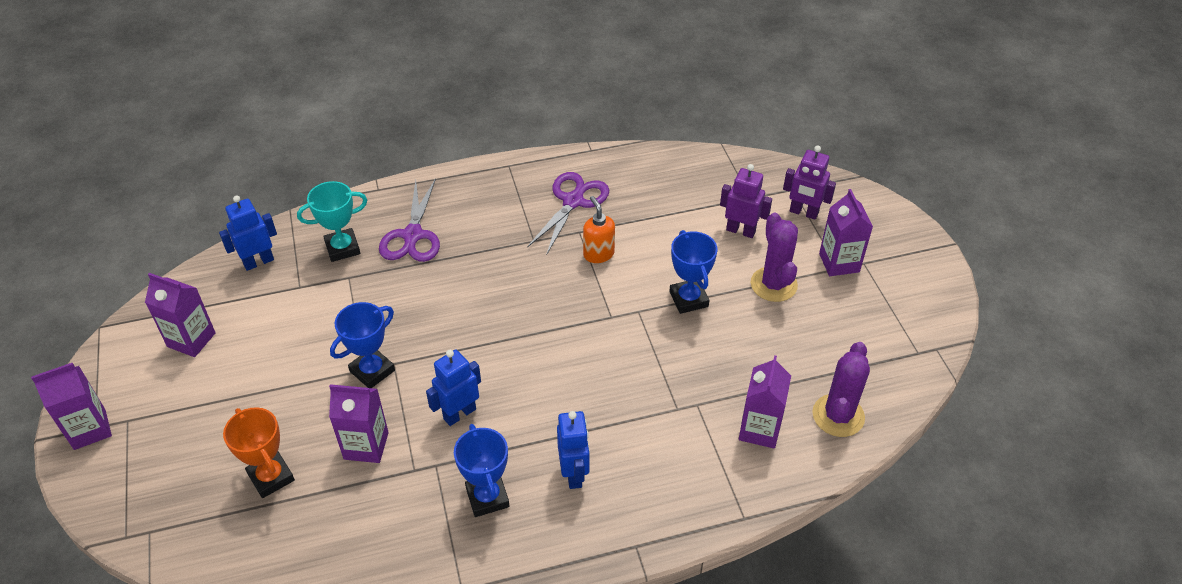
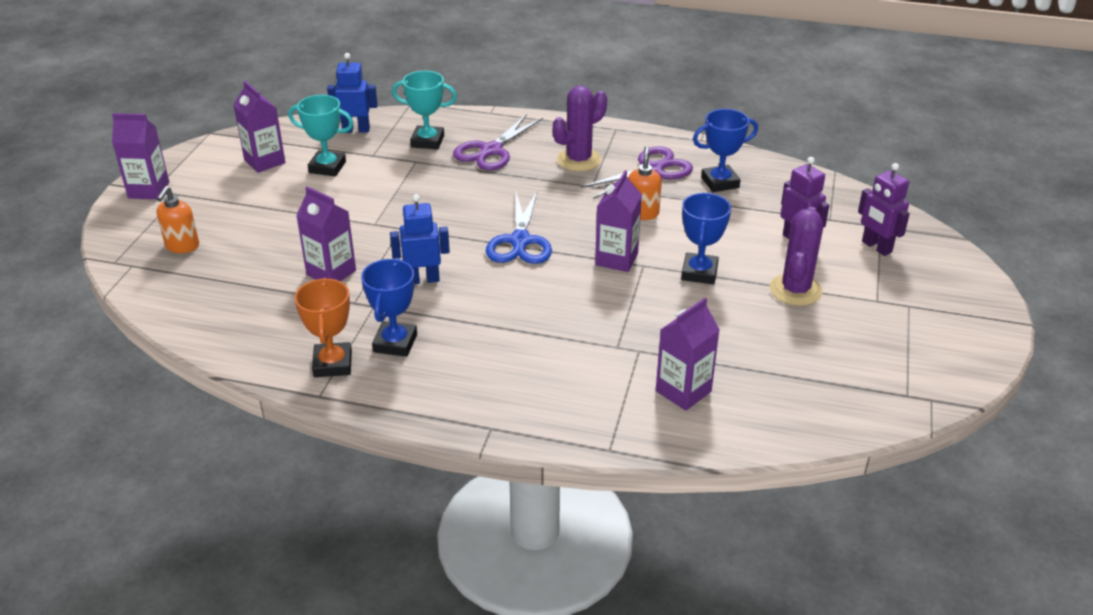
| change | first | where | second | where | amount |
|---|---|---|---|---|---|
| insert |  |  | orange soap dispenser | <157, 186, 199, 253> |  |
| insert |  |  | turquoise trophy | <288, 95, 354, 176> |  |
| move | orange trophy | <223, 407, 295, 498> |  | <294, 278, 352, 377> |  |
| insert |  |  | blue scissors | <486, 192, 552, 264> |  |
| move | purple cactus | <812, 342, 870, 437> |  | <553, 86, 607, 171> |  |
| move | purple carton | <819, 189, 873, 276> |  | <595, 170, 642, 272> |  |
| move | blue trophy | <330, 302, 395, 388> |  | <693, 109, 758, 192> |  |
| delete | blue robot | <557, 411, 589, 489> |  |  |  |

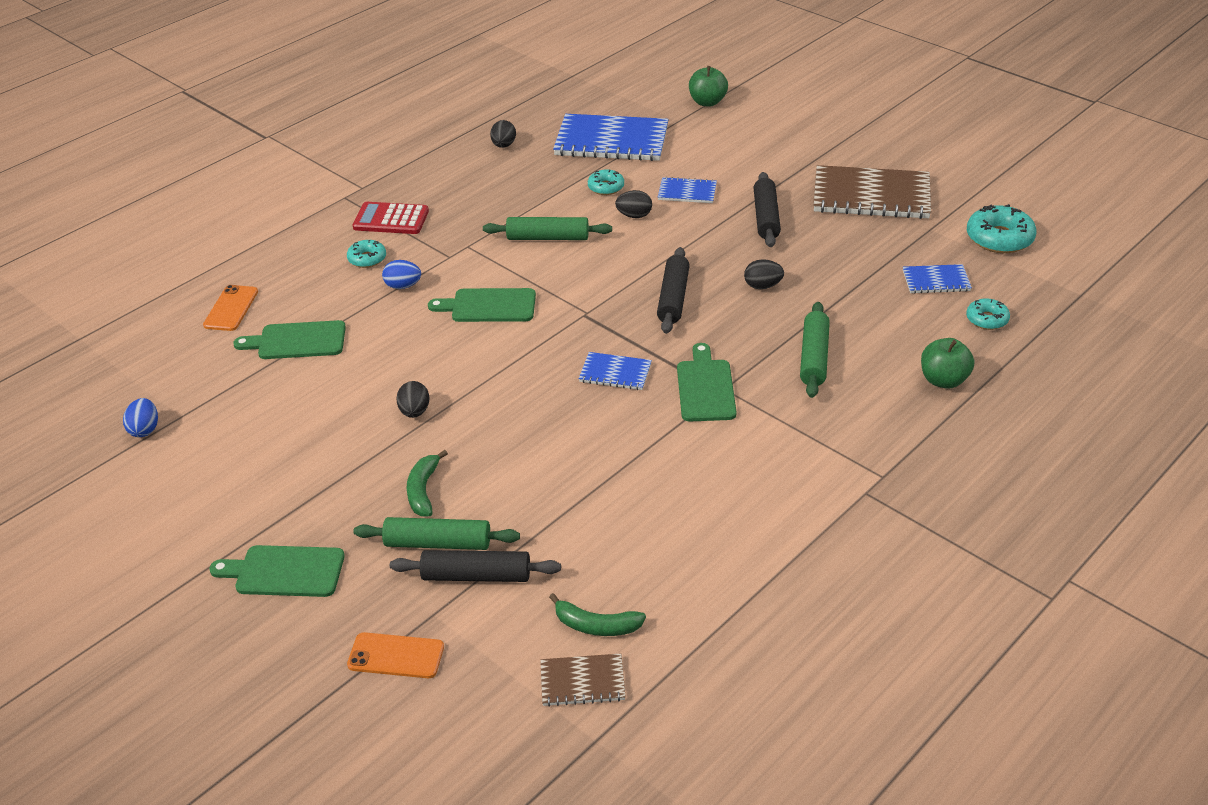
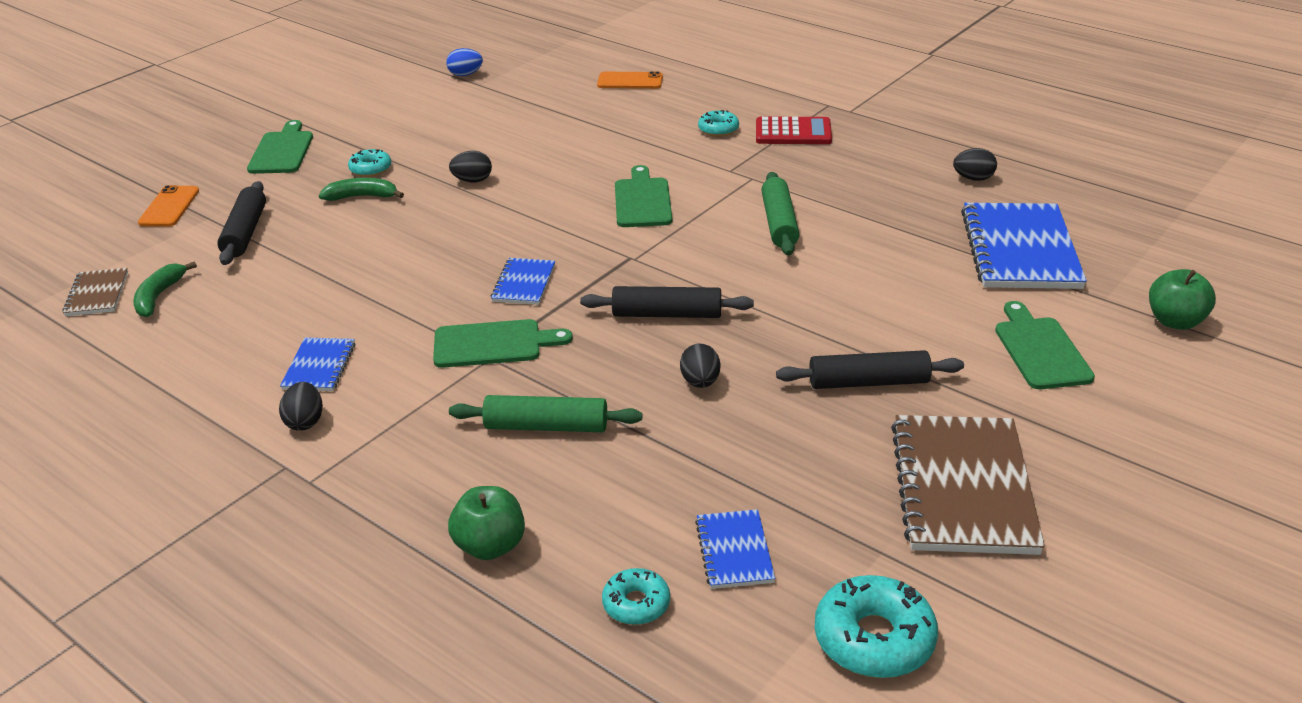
| change | first | where | second | where | amount |
|---|---|---|---|---|---|
| move | black egg | <615, 190, 652, 218> |  | <279, 382, 323, 431> |  |
| move | blue notebook | <658, 177, 717, 203> |  | <280, 338, 355, 391> |  |
| move | turquoise donut | <588, 169, 624, 195> |  | <348, 149, 391, 177> |  |
| rotate | red calculator | <353, 202, 429, 234> |  | <756, 117, 832, 144> | 90 degrees clockwise |
| move | green cutting board | <233, 320, 346, 359> |  | <995, 301, 1095, 389> |  |
| delete | green rolling pin | <353, 517, 520, 550> |  |  |  |
| delete | blue egg | <382, 260, 421, 289> |  |  |  |

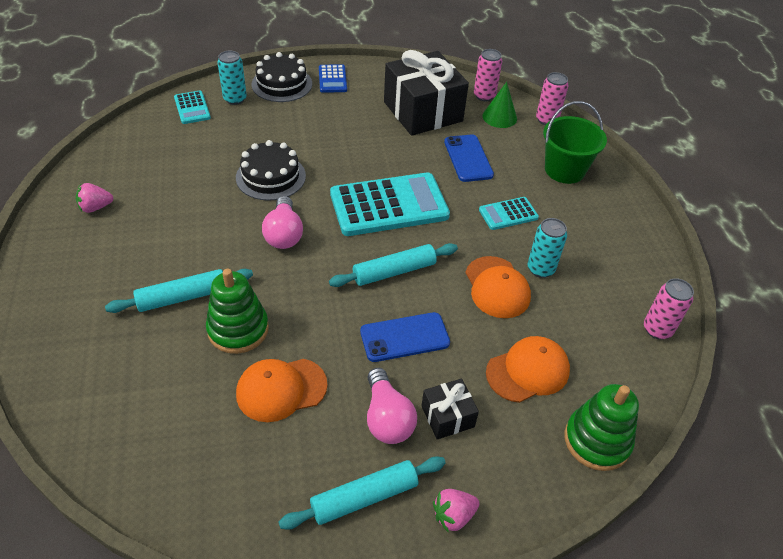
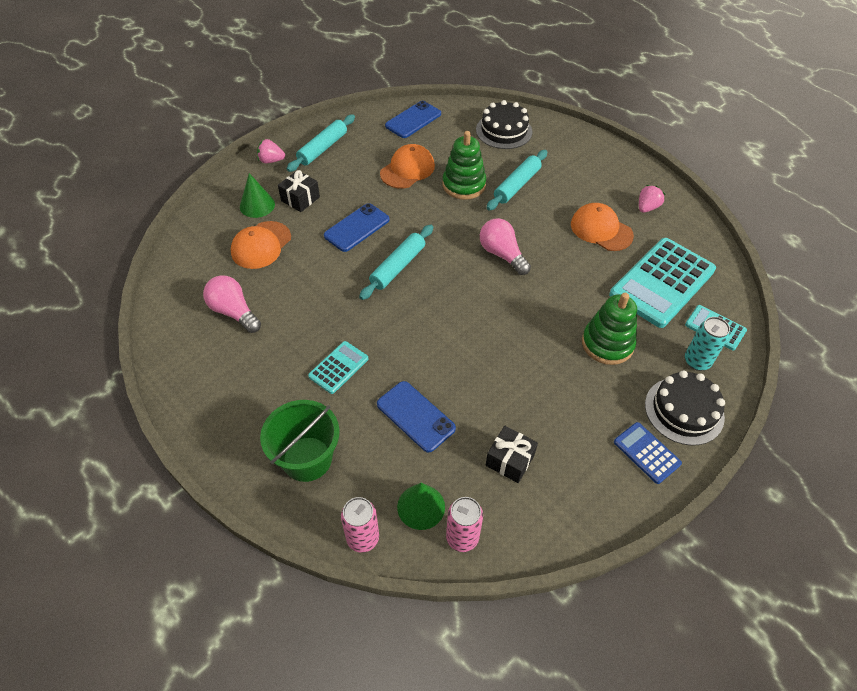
| change | first | where | second | where | amount |
|---|---|---|---|---|---|
| move | pink light bulb | <367, 368, 417, 444> |  | <203, 275, 261, 333> |  |
| insert |  |  | green cone | <240, 173, 275, 218> |  |
| rotate | pink strawberry | <433, 489, 479, 533> |  | <257, 139, 285, 163> | 120 degrees counterclockwise |
| insert |  |  | blue phone | <385, 101, 441, 138> |  |
| move | black cake | <236, 140, 306, 201> |  | <476, 100, 532, 149> |  |
| resize | black gift | <384, 50, 469, 136> |  | <486, 426, 538, 483> | x0.47 |
| move | orange cap | <465, 256, 531, 318> |  | <571, 203, 634, 251> |  |
| move | green stacking toy | <564, 384, 639, 471> |  | <582, 293, 637, 365> |  |
| move | turquoise calculator | <330, 172, 450, 236> |  | <609, 238, 716, 328> |  |
| delete | turquoise can | <528, 218, 567, 278> |  |  |  |
| delete | pink can | <644, 278, 694, 340> |  |  |  |

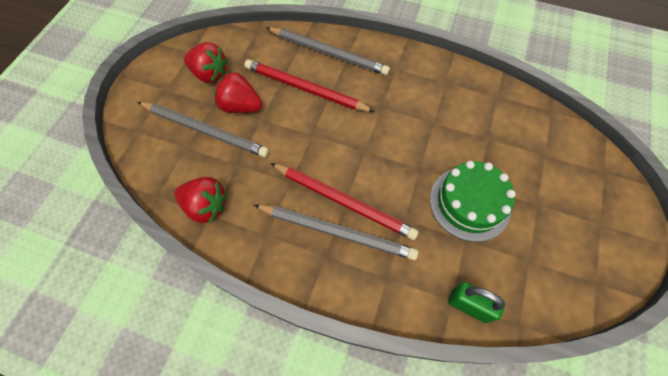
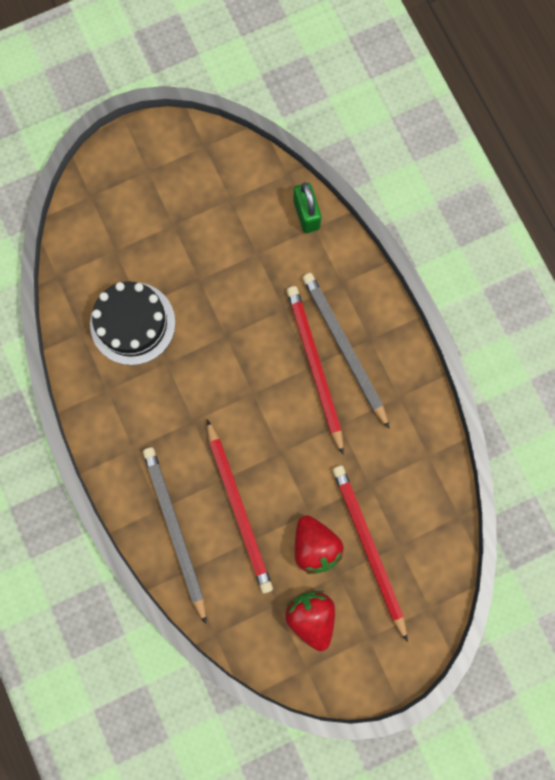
| change | first | where | second | where | amount |
|---|---|---|---|---|---|
| insert |  |  | black cake | <90, 282, 176, 365> |  |
| recolor | grey pencil | <138, 102, 269, 158> | red pencil | <333, 465, 408, 642> |  |
| delete | red strawberry | <174, 177, 227, 223> |  |  |  |
| delete | green cake | <430, 161, 516, 242> |  |  |  |

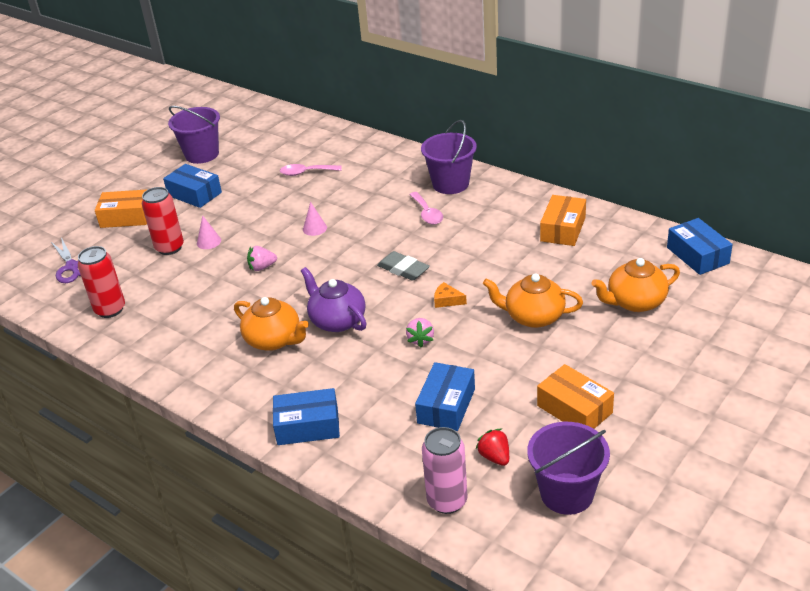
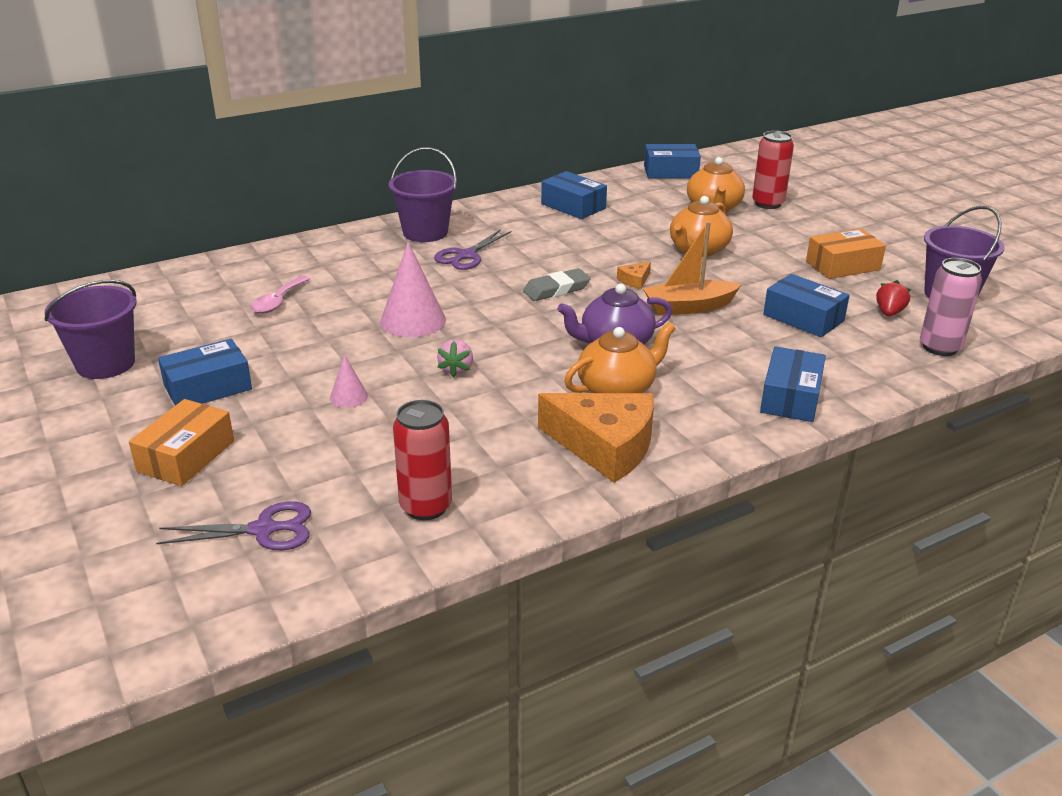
| change | first | where | second | where | amount |
|---|---|---|---|---|---|
| resize | pink cone | <303, 202, 327, 236> |  | <380, 242, 446, 338> | x1.96 |
| replace | pink spoon | <409, 192, 443, 225> | purple scissors | <434, 229, 511, 270> |  |
| insert |  |  | orange cheese | <538, 393, 654, 483> |  |
| recolor | orange box | <540, 195, 586, 246> | blue box | <541, 171, 607, 219> |  |
| replace | pink strawberry | <406, 318, 434, 347> | orange boat | <643, 221, 742, 315> |  |
| move | red can | <142, 187, 184, 255> |  | <752, 131, 794, 209> |  |
| rotate | red strawberry | <476, 429, 509, 466> |  | <876, 280, 911, 316> | 120 degrees clockwise |

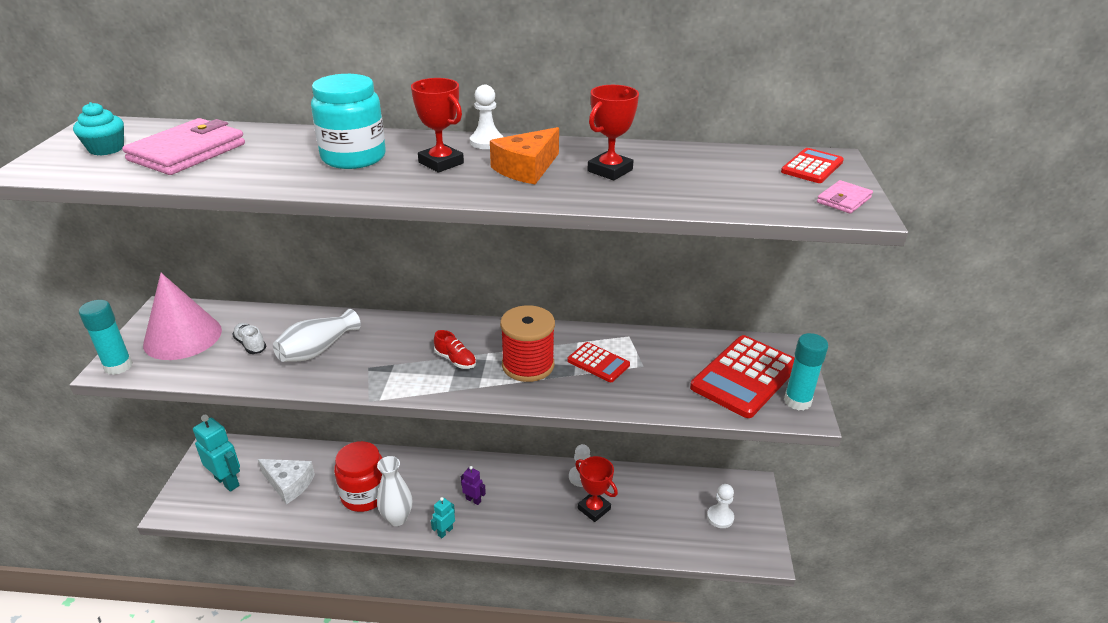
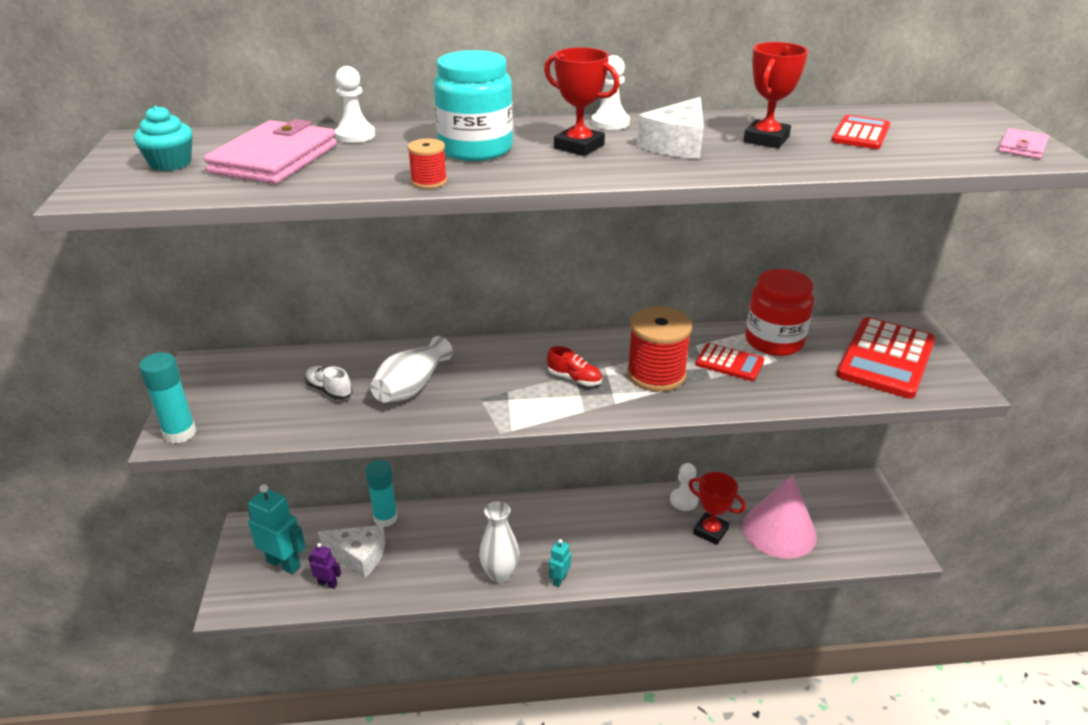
| change | first | where | second | where | amount |
|---|---|---|---|---|---|
| move | purple robot | <461, 466, 486, 505> |  | <308, 543, 341, 589> |  |
| move | white pawn | <707, 484, 734, 528> |  | <335, 66, 375, 143> |  |
| move | turquoise glue stick | <784, 333, 828, 411> |  | <365, 460, 398, 527> |  |
| insert |  |  | red spool | <408, 139, 447, 189> |  |
| recolor | orange cheese | <490, 127, 559, 184> | white cheese | <637, 97, 704, 159> |  |
| move | pink cone | <143, 273, 222, 360> |  | <743, 475, 817, 559> |  |
| move | red jar | <334, 441, 382, 512> |  | <745, 269, 814, 356> |  |
| move | red calculator | <781, 148, 844, 183> |  | <831, 115, 890, 149> |  |

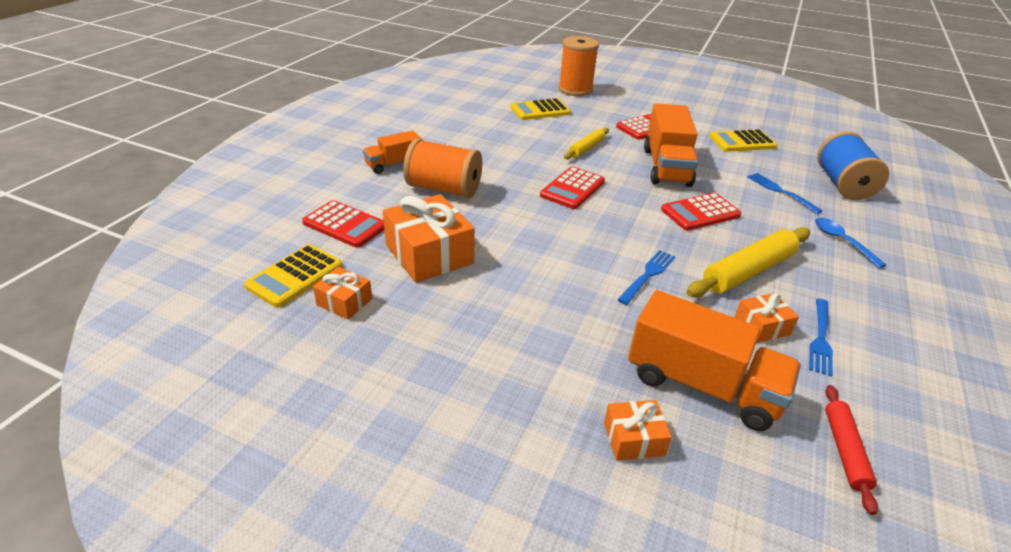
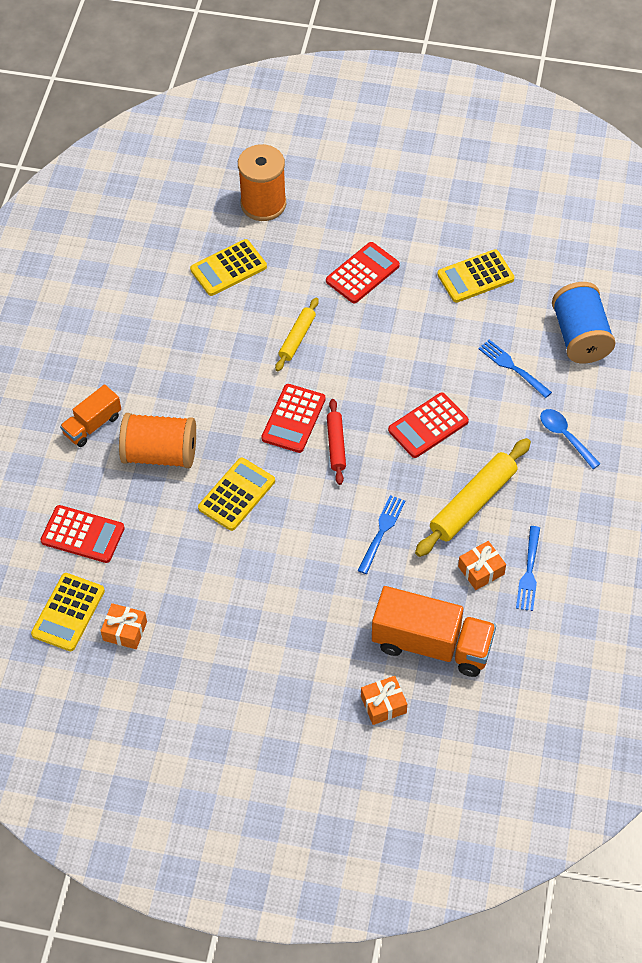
| change | first | where | second | where | amount |
|---|---|---|---|---|---|
| insert |  |  | yellow calculator | <198, 458, 275, 531> |  |
| move | red rolling pin | <825, 385, 878, 515> |  | <327, 399, 346, 485> |  |
| delete | orange gift | <383, 194, 475, 283> |  |  |  |
| delete | orange truck | <644, 103, 698, 187> |  |  |  |

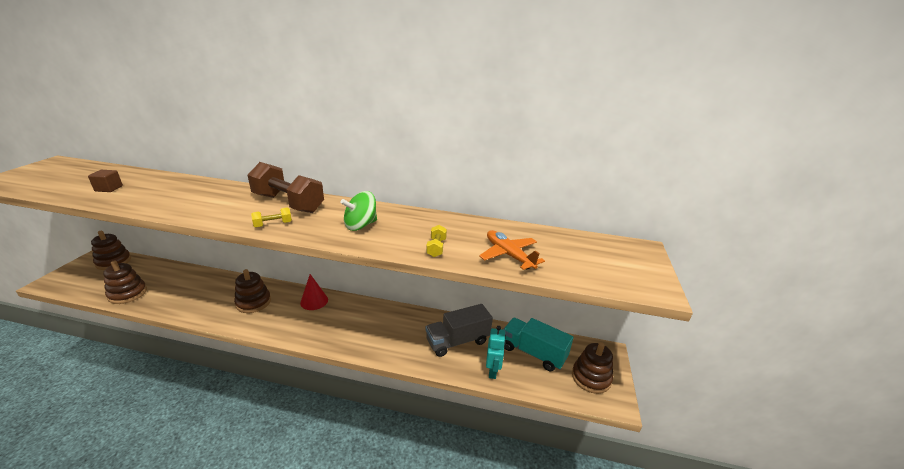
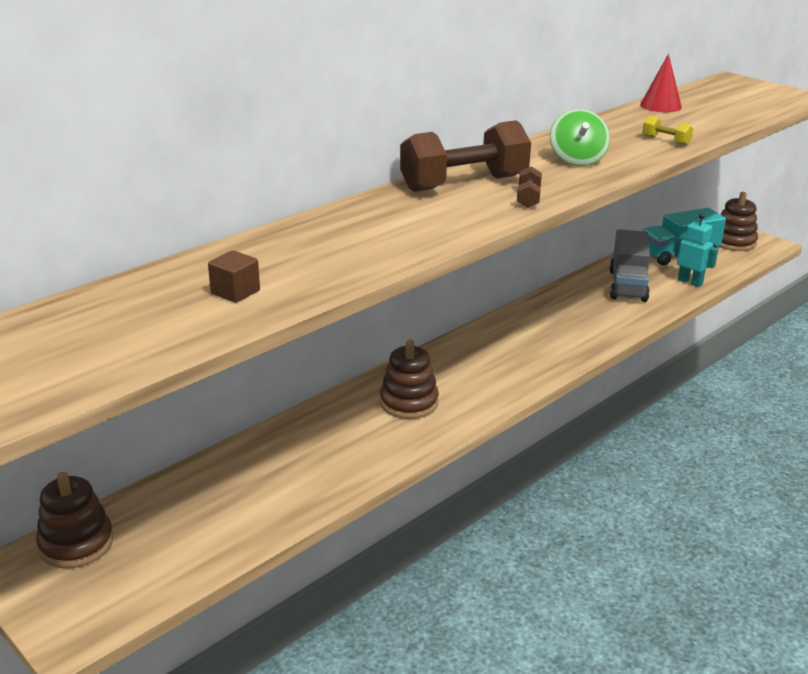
| change | first | where | second | where | amount |
|---|---|---|---|---|---|
| recolor | yellow dumbbell | <251, 207, 292, 228> | brown dumbbell | <517, 166, 542, 208> |  |
| move | red cone | <300, 274, 328, 310> |  | <640, 54, 682, 112> |  |
| delete | brown stacking toy | <103, 260, 147, 304> |  |  |  |
| delete | orange plane | <479, 230, 545, 270> |  |  |  |

